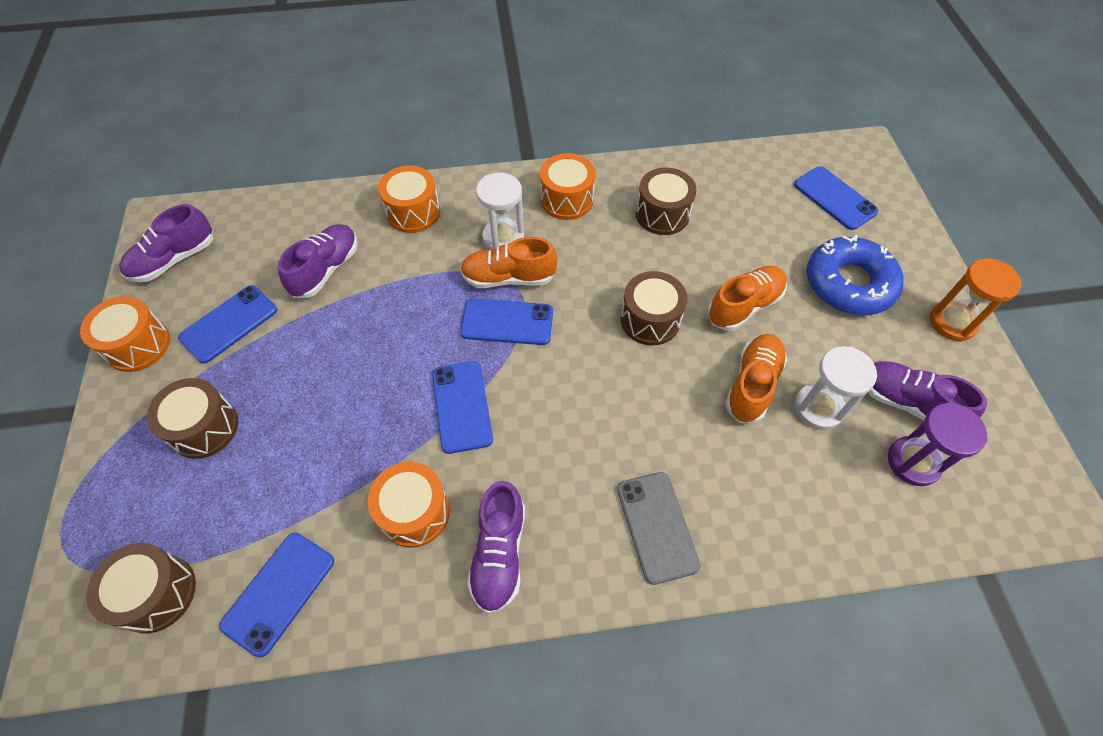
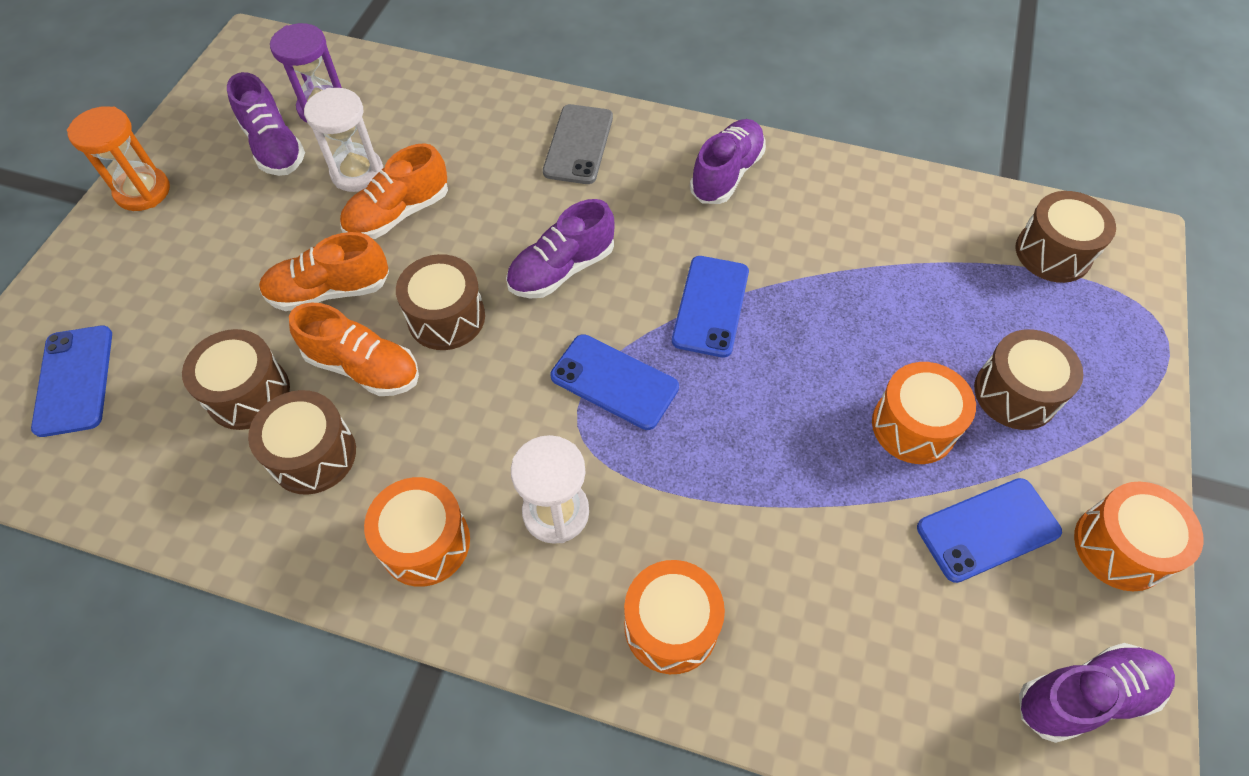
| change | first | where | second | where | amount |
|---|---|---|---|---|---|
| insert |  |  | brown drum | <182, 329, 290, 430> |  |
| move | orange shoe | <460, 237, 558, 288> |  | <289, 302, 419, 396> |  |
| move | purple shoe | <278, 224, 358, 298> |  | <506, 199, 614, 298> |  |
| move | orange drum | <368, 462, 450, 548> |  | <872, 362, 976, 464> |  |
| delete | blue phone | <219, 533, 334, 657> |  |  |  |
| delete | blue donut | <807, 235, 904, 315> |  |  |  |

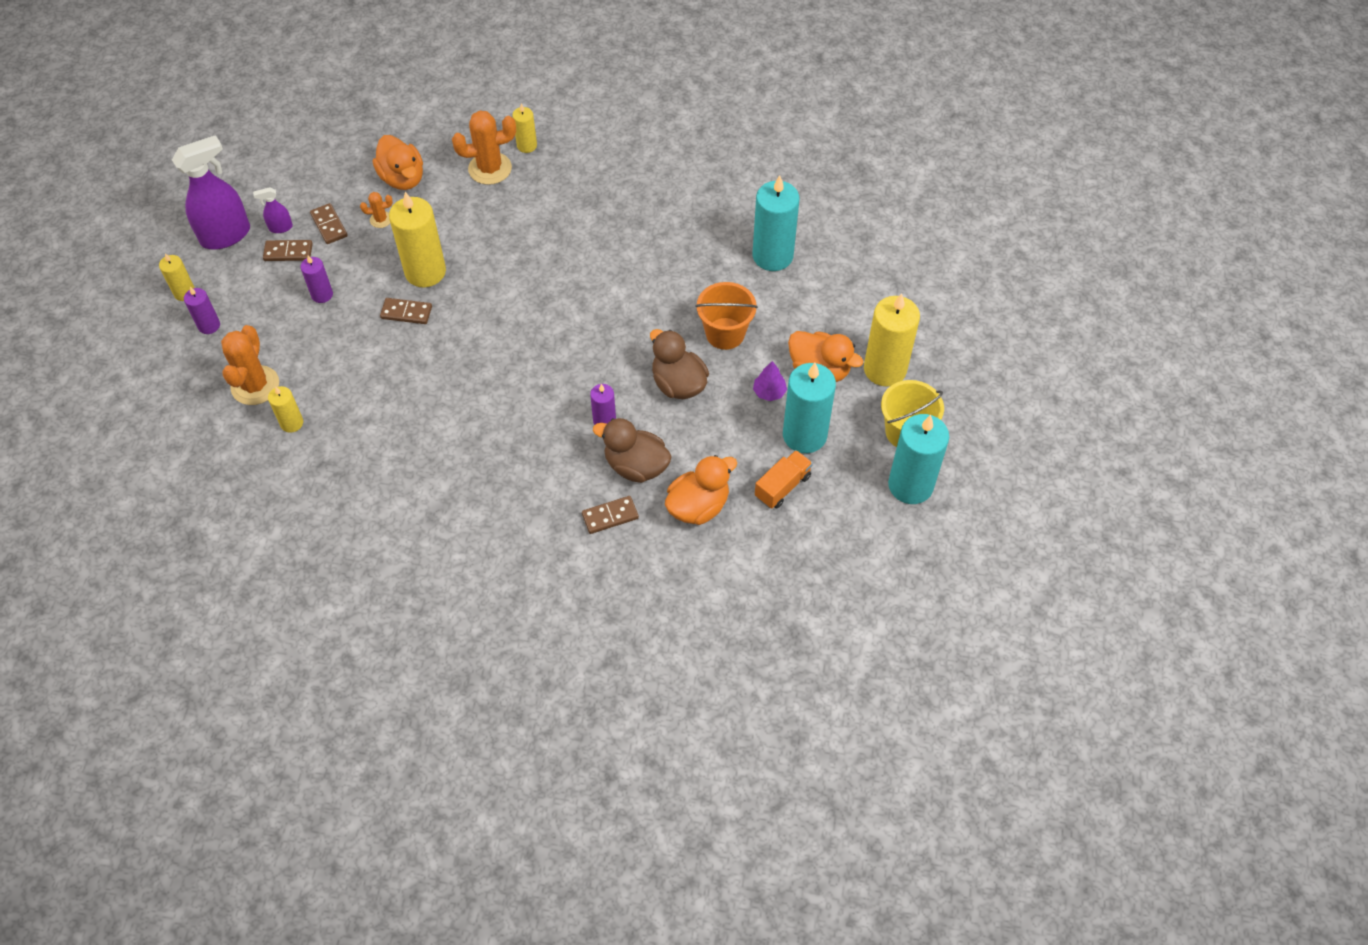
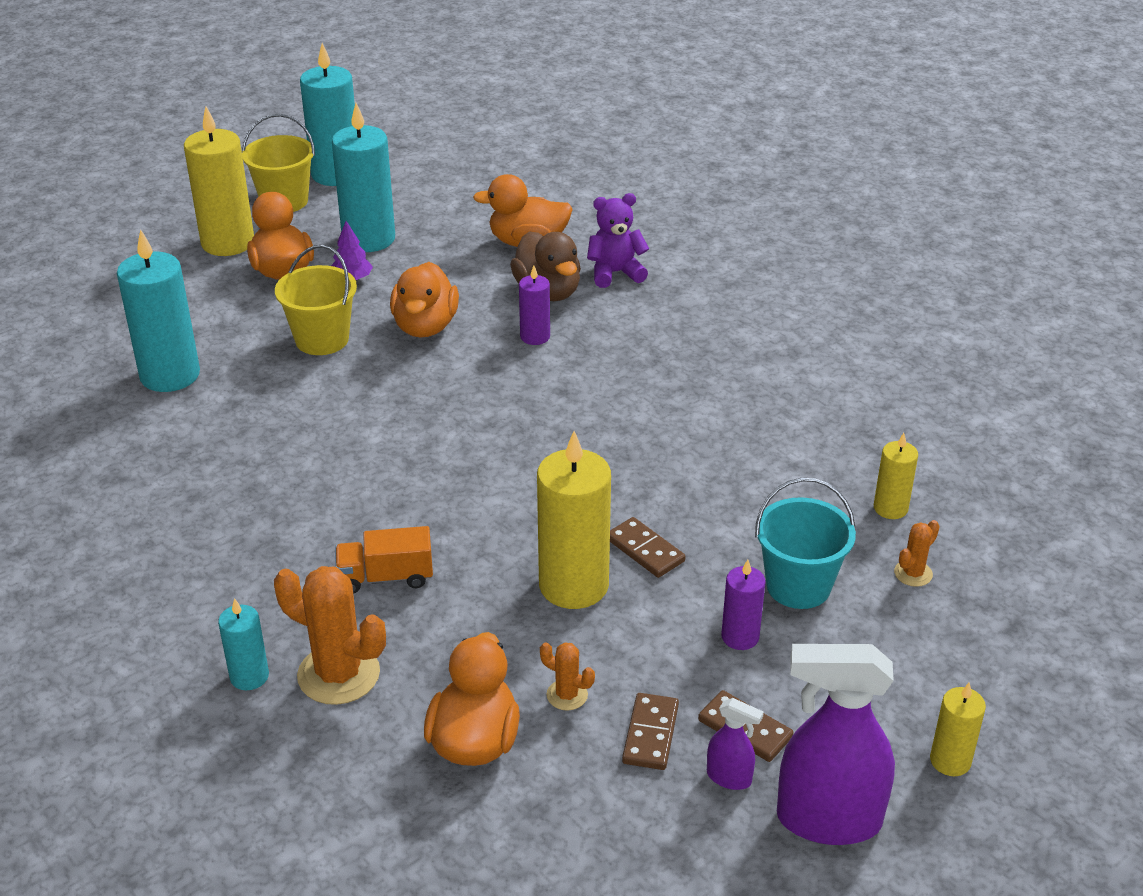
| change | first | where | second | where | amount |
|---|---|---|---|---|---|
| recolor | yellow candle | <512, 104, 537, 153> | turquoise candle | <218, 598, 269, 690> |  |
| recolor | orange bucket | <695, 282, 758, 350> | yellow bucket | <275, 245, 357, 355> |  |
| move | orange truck | <755, 450, 813, 509> |  | <335, 526, 433, 594> |  |
| recolor | brown duck | <650, 329, 709, 399> | orange duck | <390, 262, 459, 338> |  |
| replace | brown domino | <582, 496, 639, 534> | purple teddy bear | <587, 193, 649, 288> |  |
| insert |  |  | turquoise bucket | <755, 478, 856, 609> |  |
| resize | orange cactus | <221, 325, 279, 405> |  | <894, 520, 940, 587> | x0.50 |
| delete | purple candle | <184, 287, 220, 334> |  |  |  |

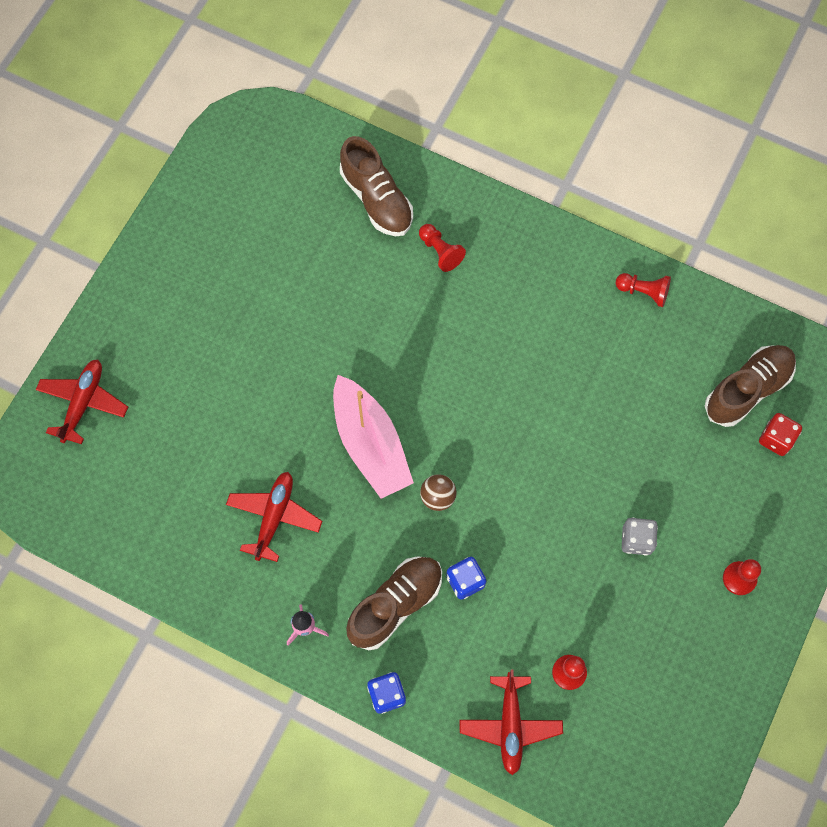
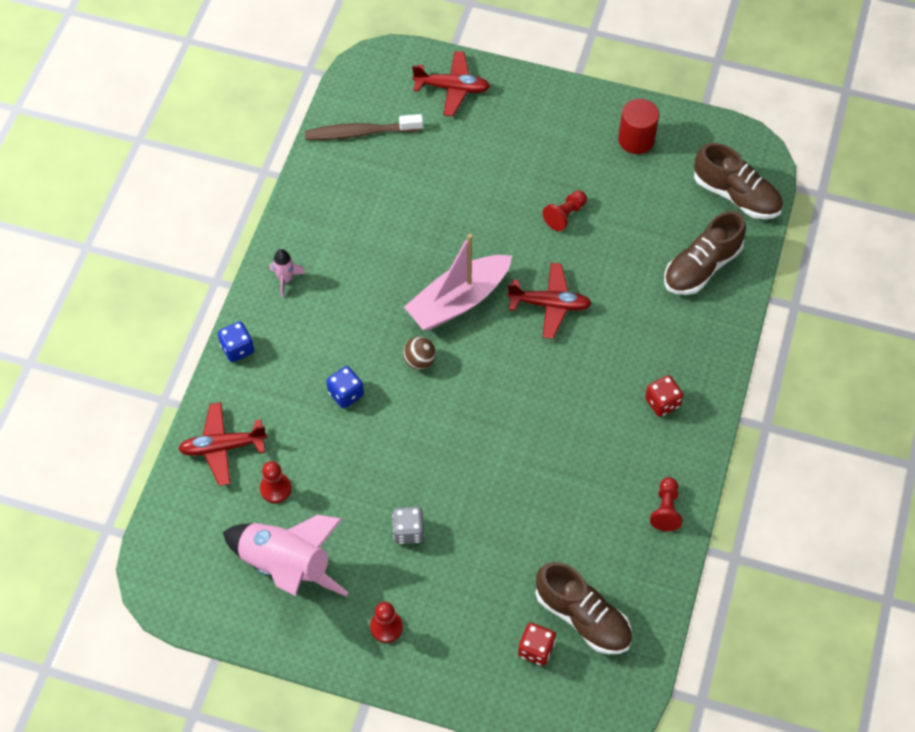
| change | first | where | second | where | amount |
|---|---|---|---|---|---|
| insert |  |  | pink rocket | <223, 515, 349, 597> |  |
| insert |  |  | brown toothbrush | <305, 114, 423, 140> |  |
| move | red plane | <226, 472, 323, 562> |  | <507, 263, 592, 339> |  |
| move | red pawn | <419, 224, 466, 272> |  | <543, 191, 587, 231> |  |
| insert |  |  | red cylinder | <618, 99, 659, 154> |  |
| insert |  |  | red dice | <645, 375, 683, 417> |  |
| move | brown shoe | <346, 556, 442, 650> |  | <694, 143, 783, 219> |  |

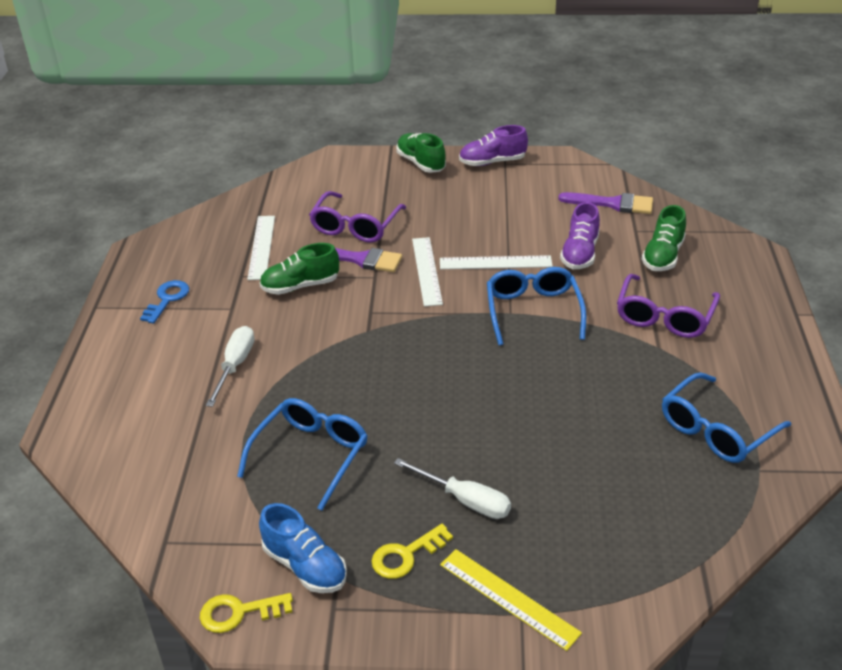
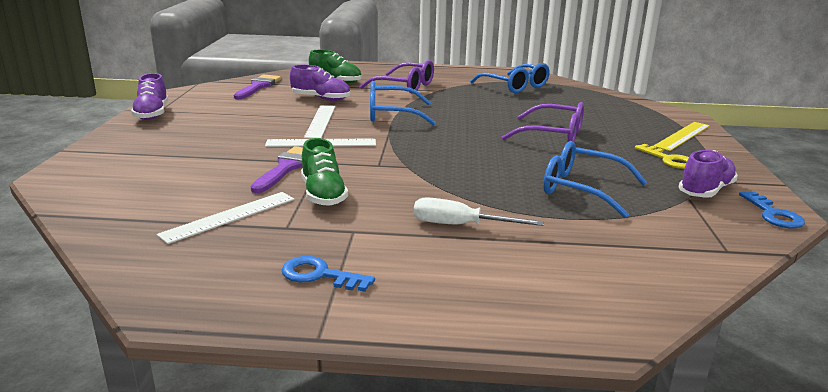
| change | first | where | second | where | amount |
|---|---|---|---|---|---|
| rotate | white ruler | <247, 216, 275, 280> |  | <156, 192, 295, 244> | 45 degrees counterclockwise |
| move | purple glasses | <309, 191, 406, 243> |  | <502, 102, 584, 142> |  |
| recolor | blue shoe | <259, 503, 347, 593> | purple shoe | <678, 150, 738, 198> |  |
| recolor | yellow key | <200, 593, 293, 633> | blue key | <739, 191, 805, 228> |  |
| delete | white screwdriver | <394, 458, 511, 519> |  |  |  |
| delete | green shoe | <396, 133, 446, 173> |  |  |  |

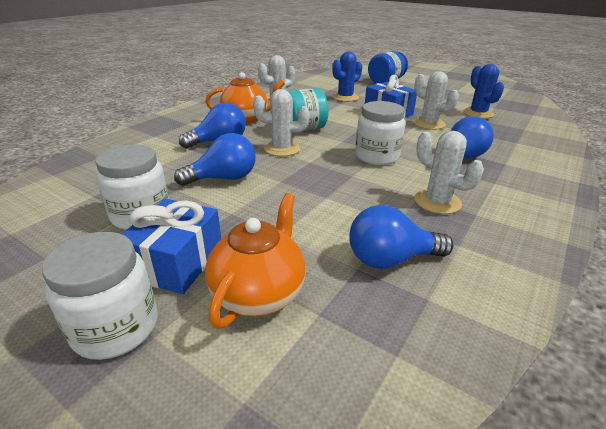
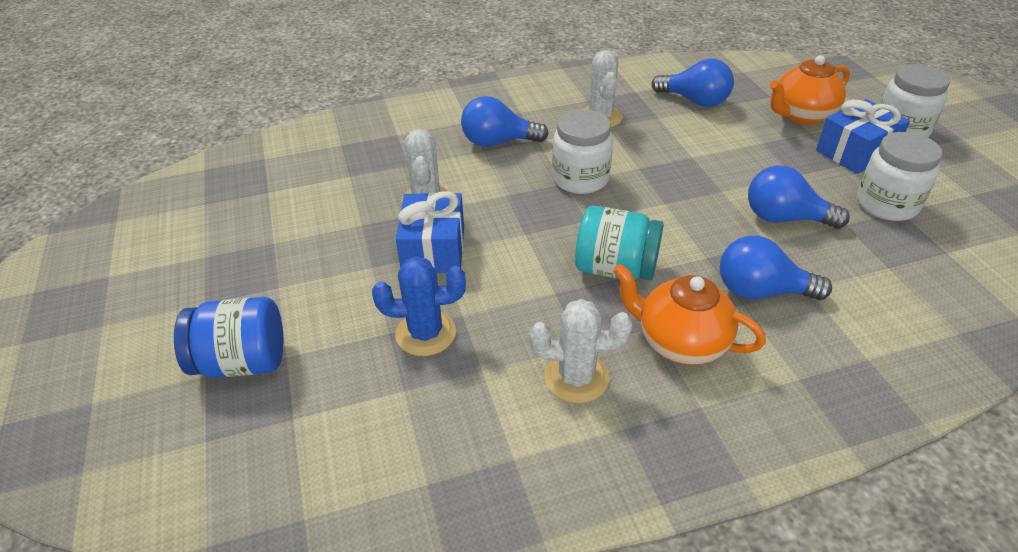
| change | first | where | second | where | amount |
|---|---|---|---|---|---|
| delete | white cactus | <253, 89, 310, 156> |  |  |  |
| delete | blue cactus | <463, 64, 504, 119> |  |  |  |

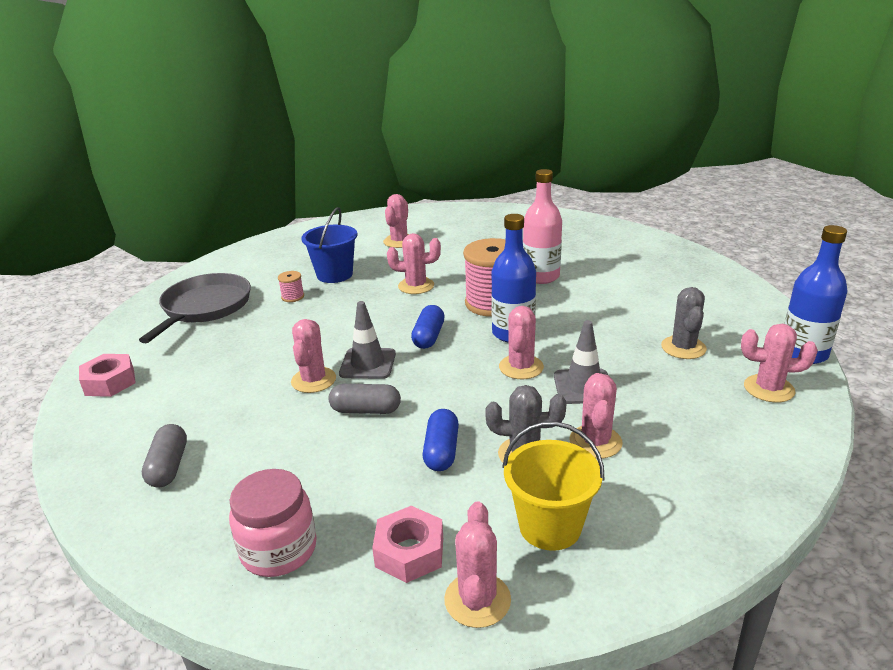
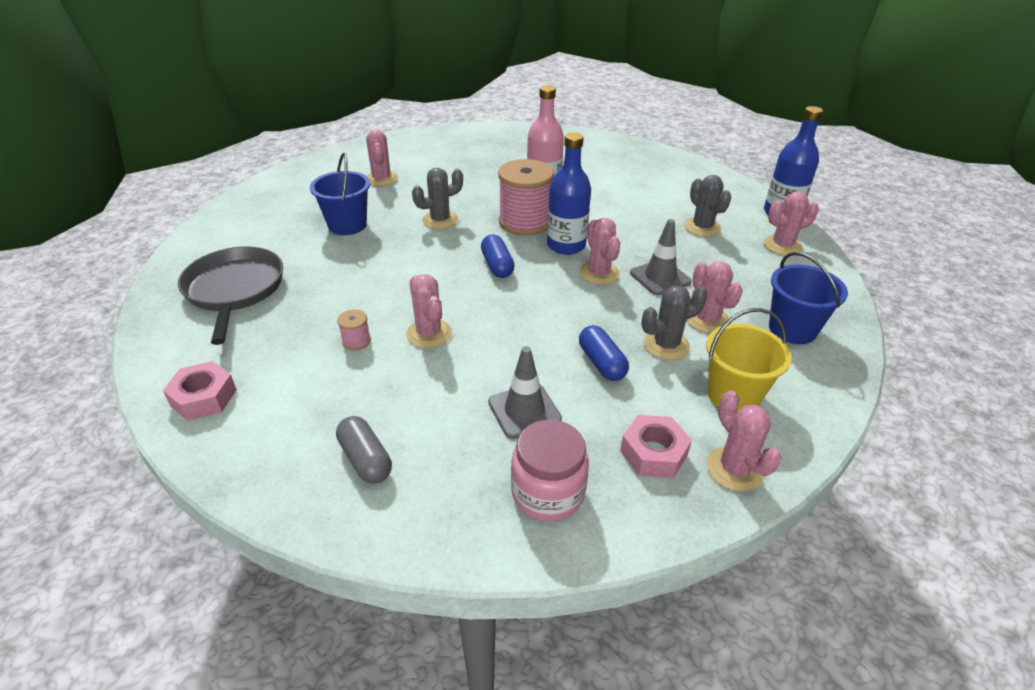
| change | first | where | second | where | amount |
|---|---|---|---|---|---|
| move | pink spool | <278, 271, 304, 302> |  | <337, 309, 371, 351> |  |
| recolor | pink cactus | <387, 233, 441, 294> | grey cactus | <412, 168, 463, 229> |  |
| move | grey traffic cone | <339, 301, 396, 379> |  | <488, 346, 562, 439> |  |
| insert |  |  | blue bucket | <769, 252, 848, 344> |  |
| delete | grey capsule | <328, 384, 401, 414> |  |  |  |

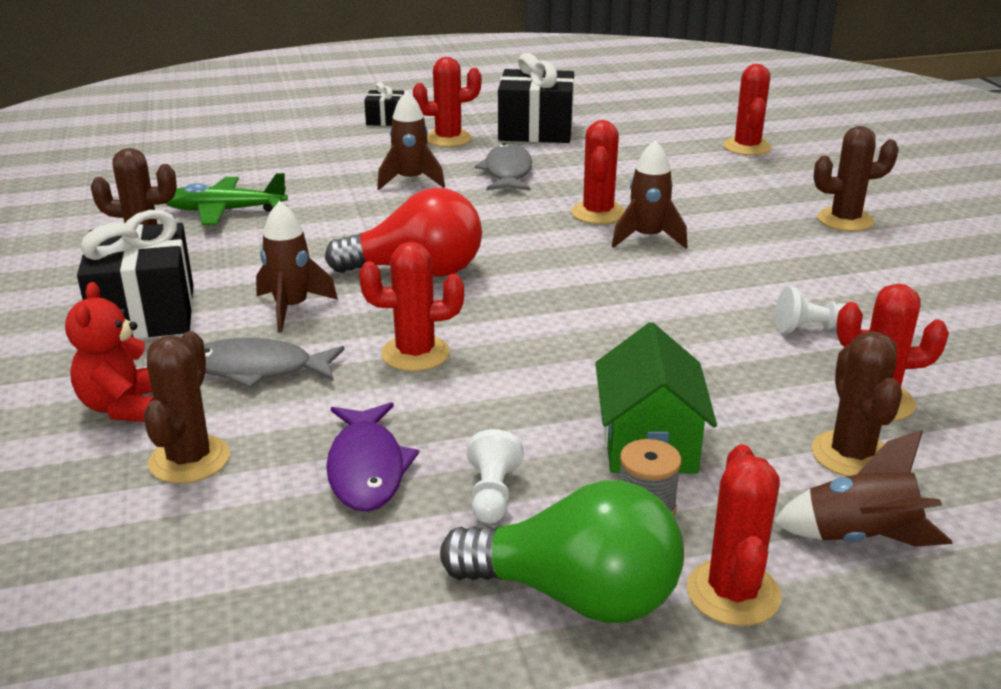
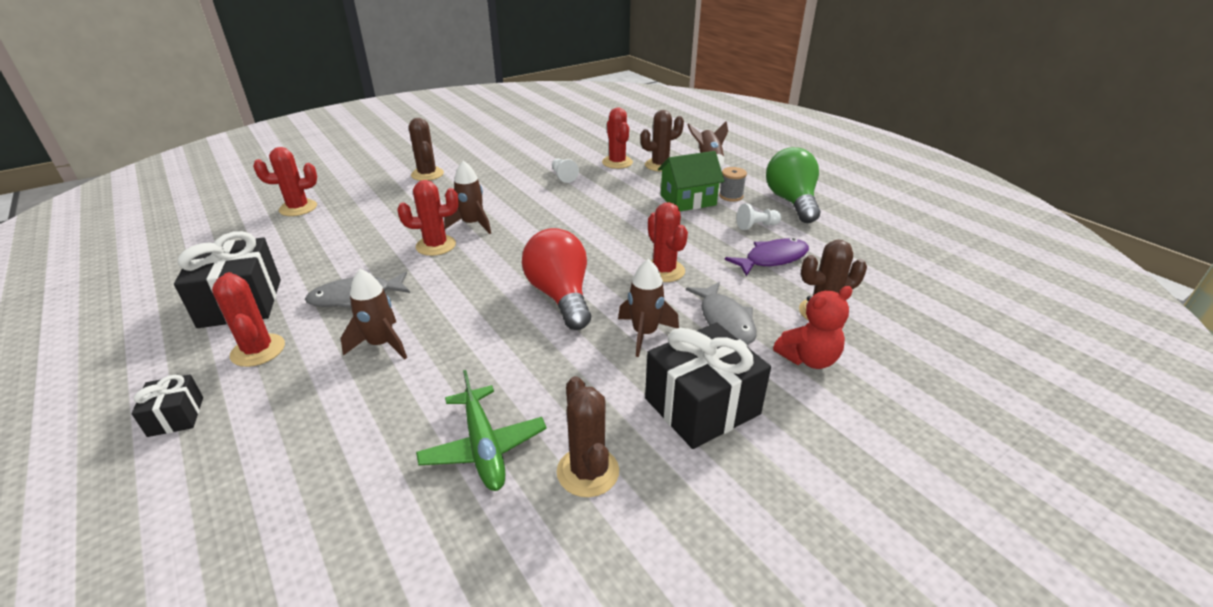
| change | first | where | second | where | amount |
|---|---|---|---|---|---|
| delete | red cactus | <687, 444, 781, 626> |  |  |  |

